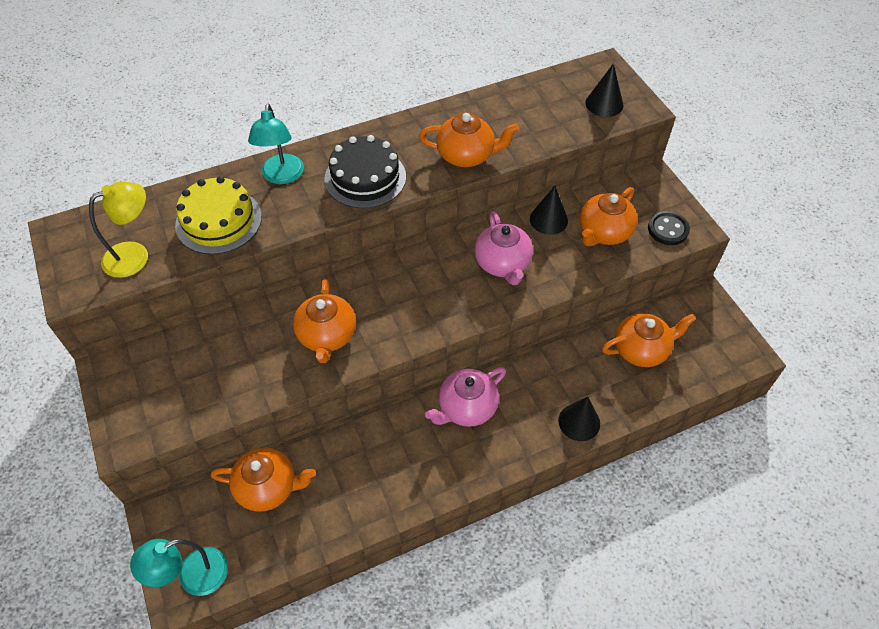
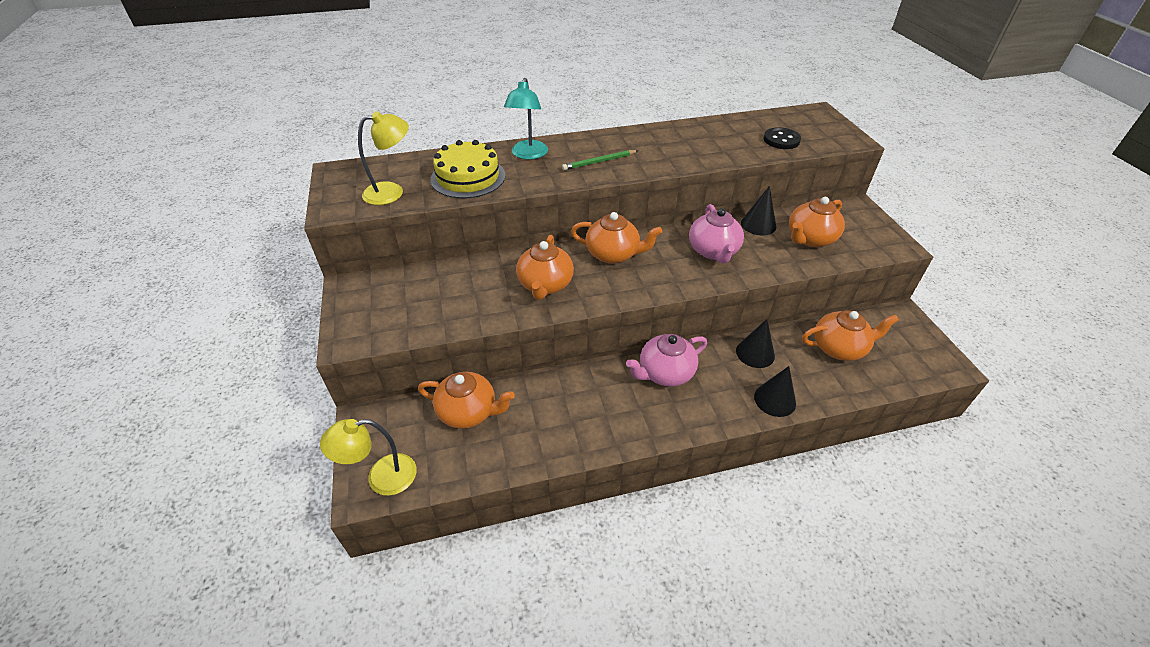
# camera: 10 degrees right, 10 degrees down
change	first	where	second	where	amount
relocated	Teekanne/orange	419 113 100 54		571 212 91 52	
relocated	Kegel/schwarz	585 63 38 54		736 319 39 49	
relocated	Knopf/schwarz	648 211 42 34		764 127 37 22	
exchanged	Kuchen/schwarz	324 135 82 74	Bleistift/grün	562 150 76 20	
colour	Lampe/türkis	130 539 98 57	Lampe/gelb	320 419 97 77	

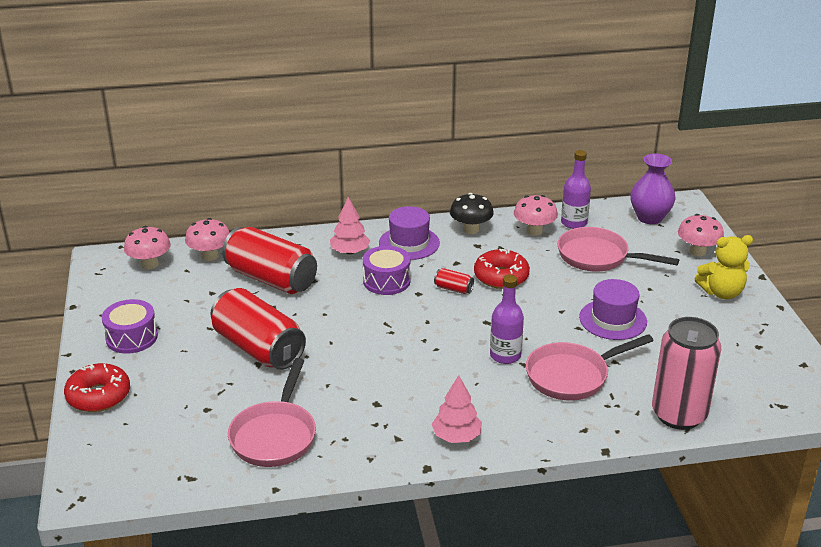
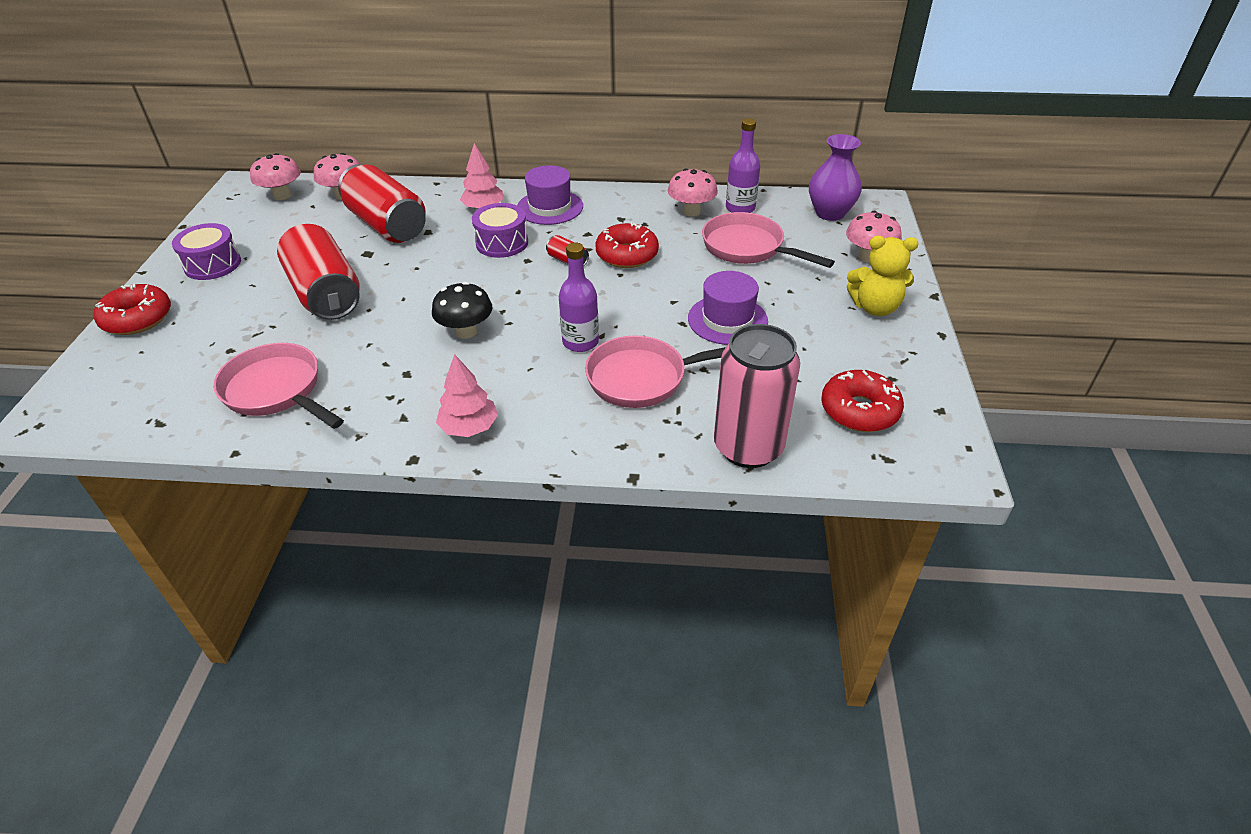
# camera: 15 degrees right, 10 degrees up
change	first	where	second	where	amount
appeared			Donut/rot	821 370 83 62	
relocated	Pilz/schwarz	450 193 44 41		432 282 60 57	
spun	Pfanne/rosa	228 358 88 109		213 343 131 86	105 degrees clockwise

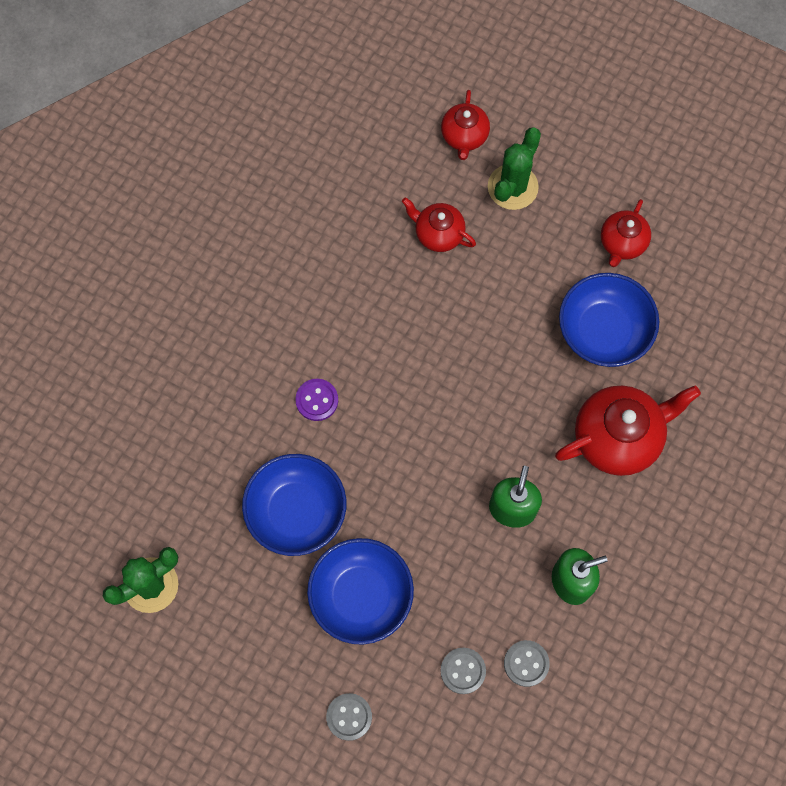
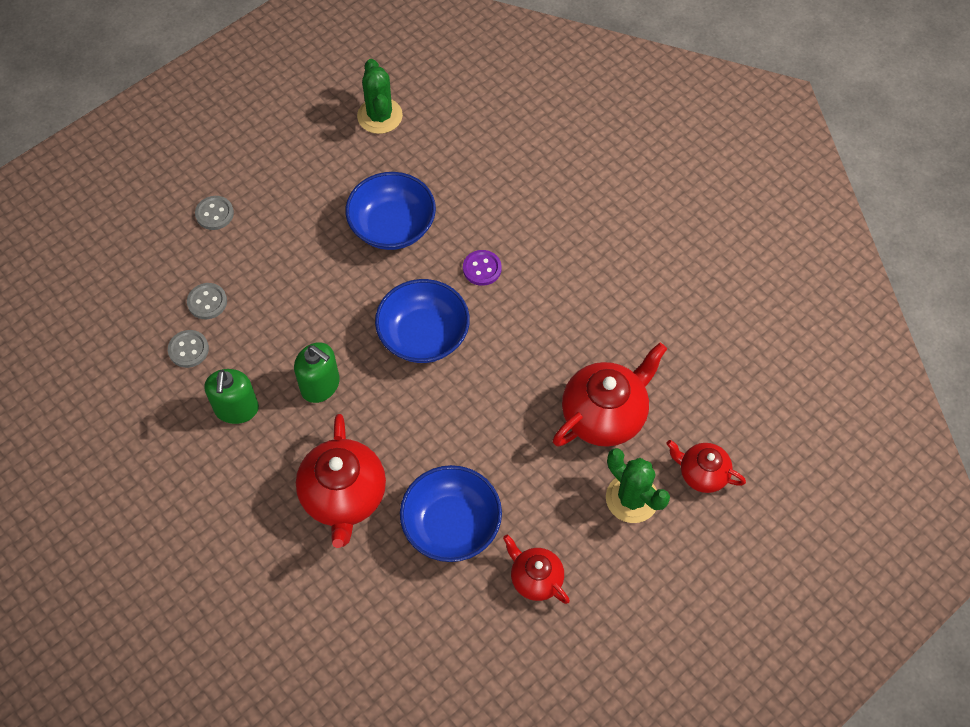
# camera: 110 degrees right, 10 degrees down
change	first	where	second	where	amount
relocated	Schüssel/blau	307 538 107 107		375 279 95 84	
size	Teekanne/rot	402 197 74 55		553 343 114 104	x1.72

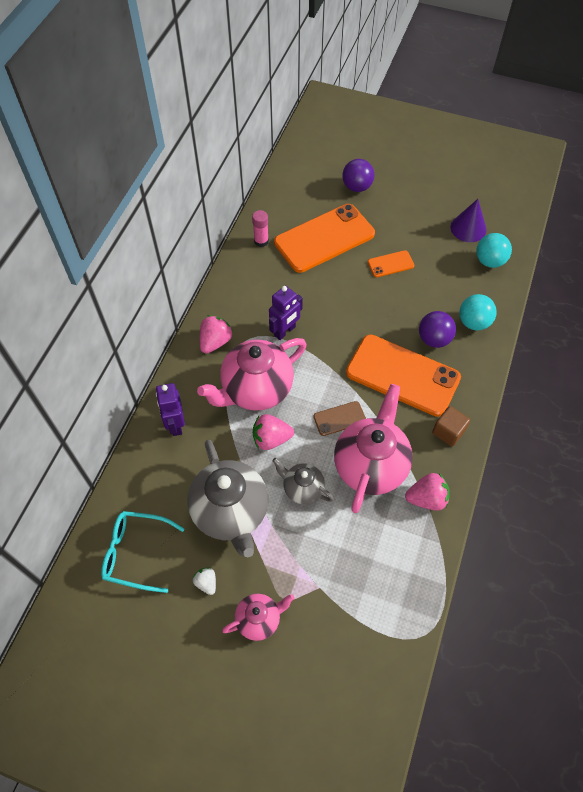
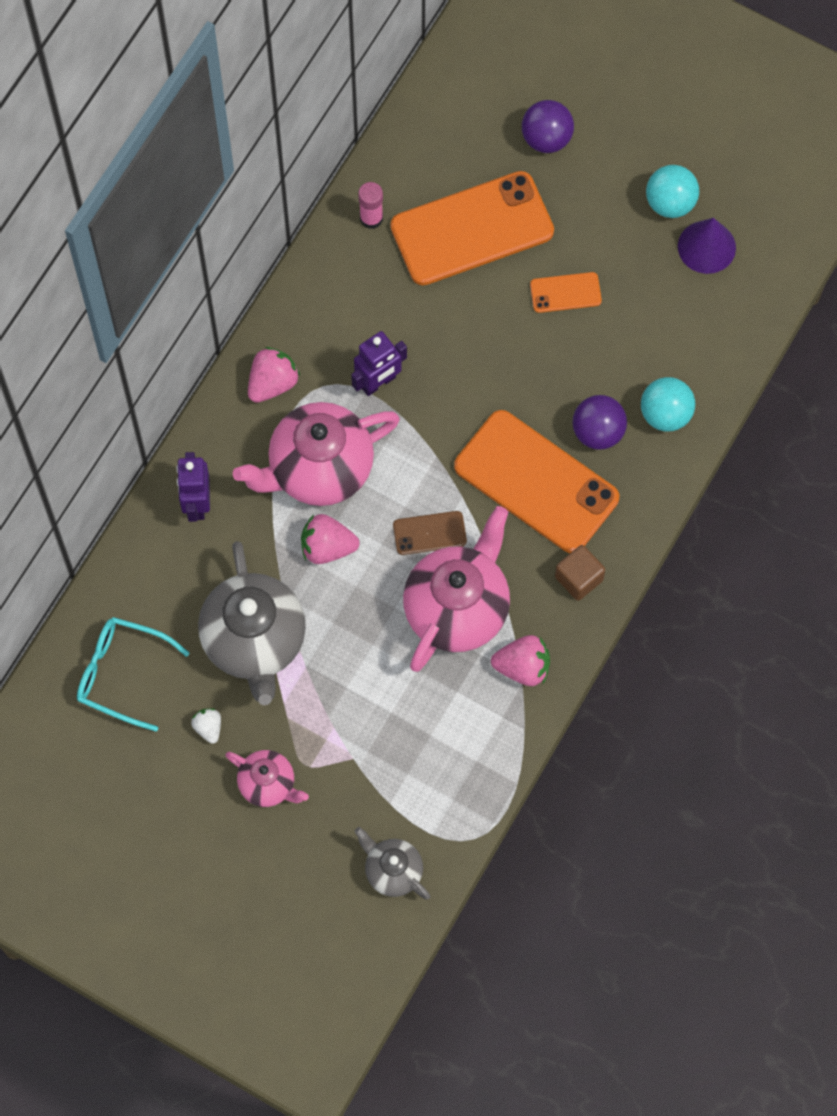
# camera: 10 degrees right, 10 degrees up
change	first	where	second	where	amount
relocated	Teekanne/grau	272 458 62 46		354 827 76 73	
relocated	Ball/türkis	476 233 36 35		646 165 53 53	
spun	Teekanne/rosa	222 594 72 47		225 750 84 57	45 degrees clockwise

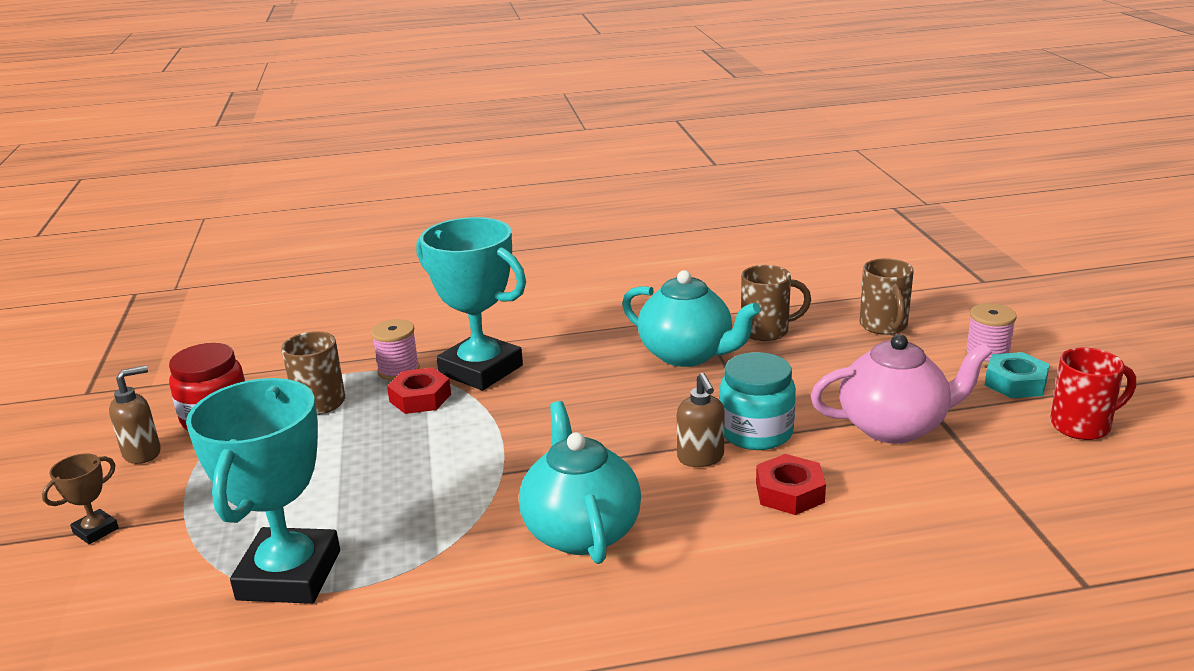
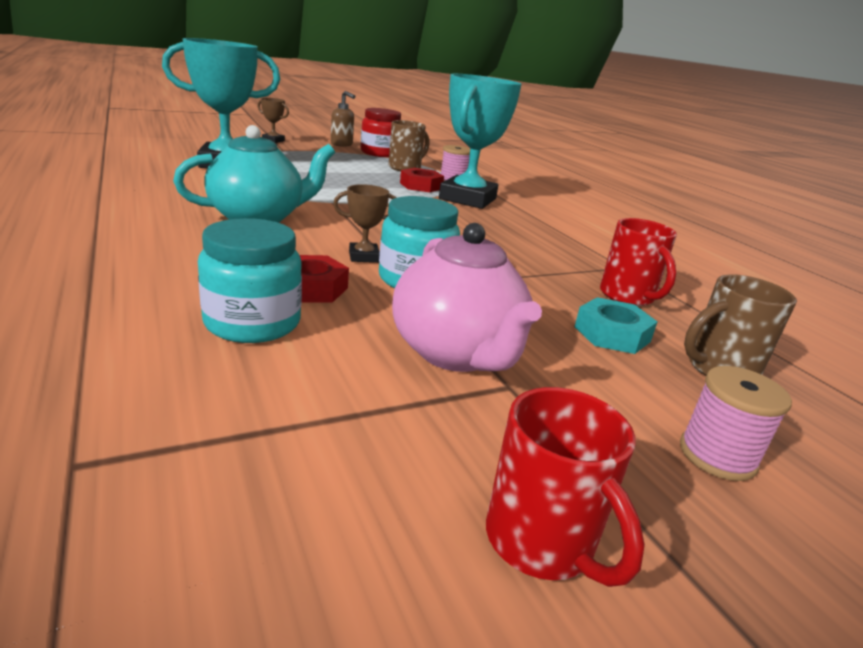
# camera: 70 degrees right, 0 degrees up
change	first	where	second	where	amount
missing	Teekanne/türkis	622 270 139 97			
appeared			Einmachglas/türkis	198 218 104 125	
relocated	Sechskantmutter/türkis	985 352 65 46		574 297 83 57	
exchanged	Seifenspender/braun	677 373 48 94	Pokal/braun	333 184 64 79	
colour	Tasse/braun	741 265 70 76	Tasse/rot	600 218 77 88	

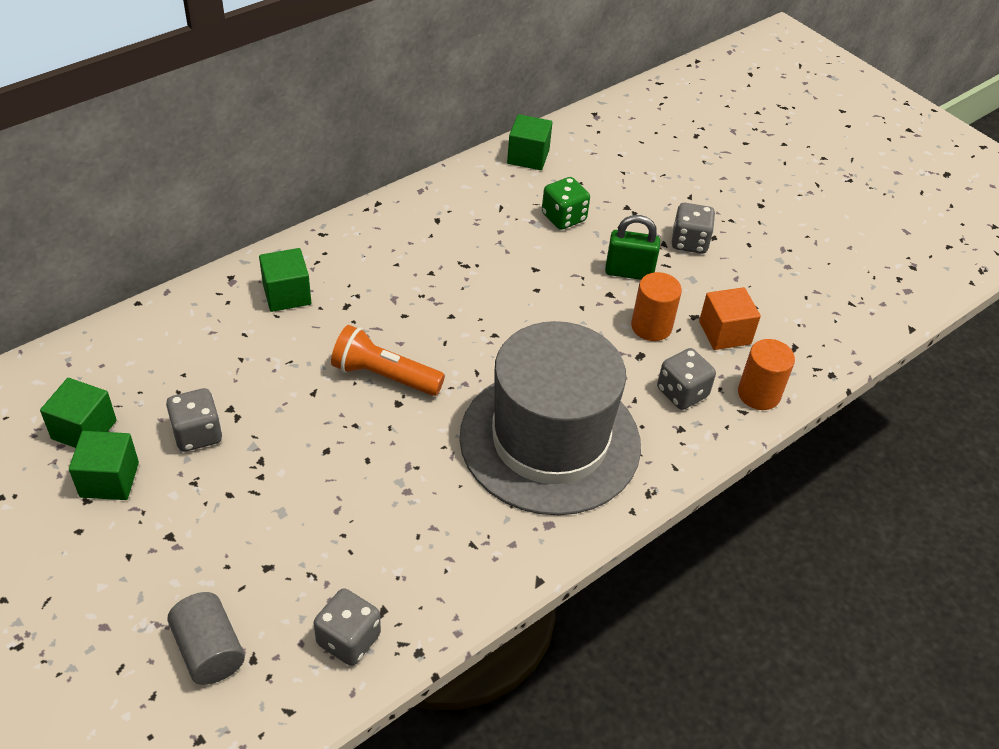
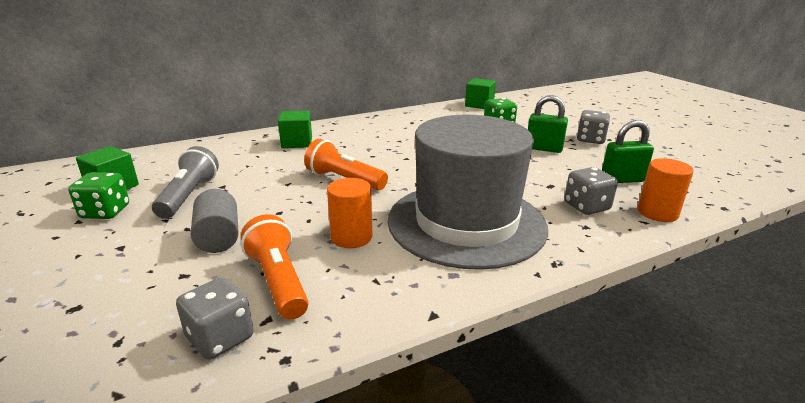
# camera: 15 degrees right, 20 degrees down
change	first	where	second	where	amount
appeared			Taschenlampe/orange	241 214 67 106	
relocated	Vollzylinder/grau	167 592 78 93		191 189 48 64	
relocated	Vollzylinder/orange	631 272 51 69		327 178 45 70	
exchanged	Kubus/grün	69 431 70 69	Spielwürfel/grün	69 172 60 47	
exchanged	Spielwürfel/grau	166 388 56 64	Taschenlampe/grau	152 146 67 73	
exchanged	Kubus/orange	699 287 62 63	Vorhängeschloss/grün	602 120 52 63	

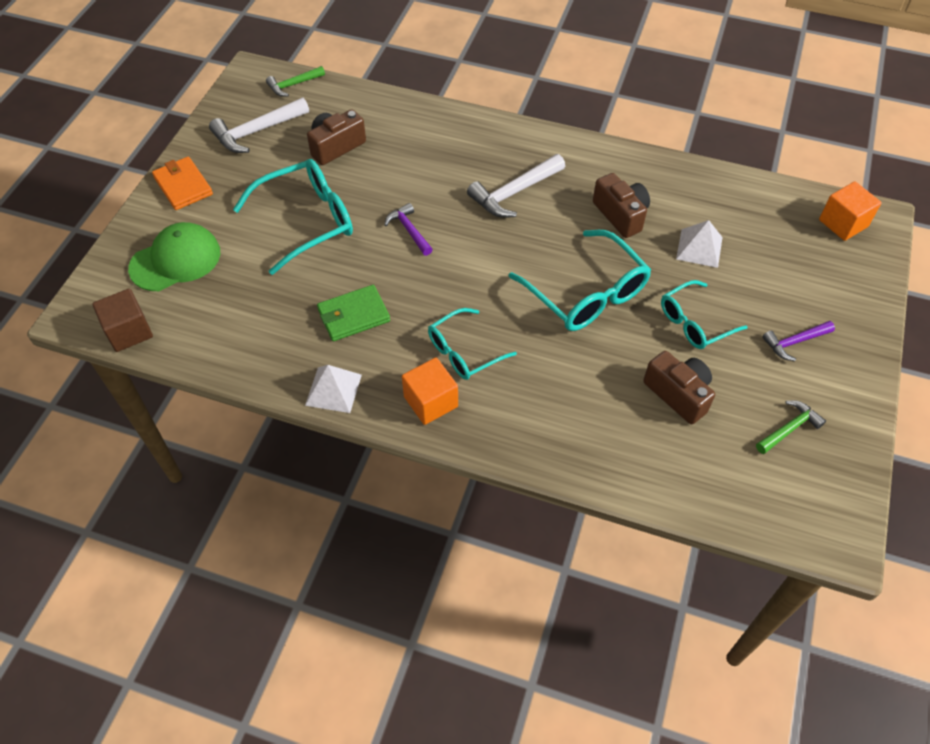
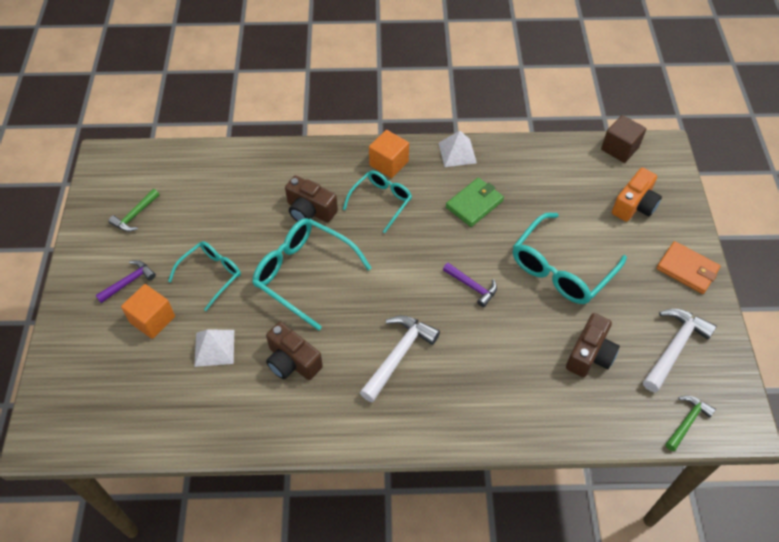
# camera: 160 degrees right, 0 degrees up
change	first	where	second	where	amount
relocated	Kamera/braun	643 351 72 73		285 175 53 47	
relocated	Kubus/orange	819 181 63 60		121 284 54 55	
exchanged	Kappe/grün	128 222 92 69	Kamera/orange	612 168 50 54	

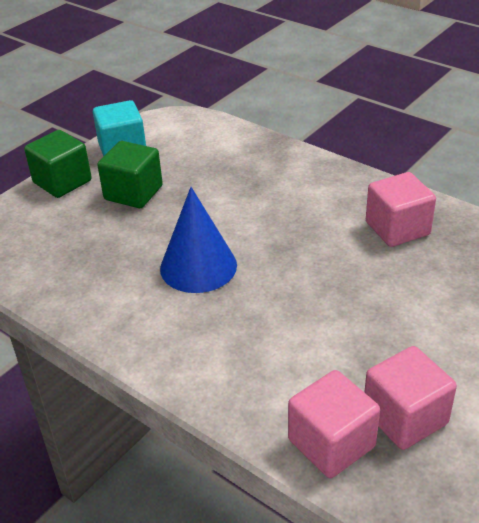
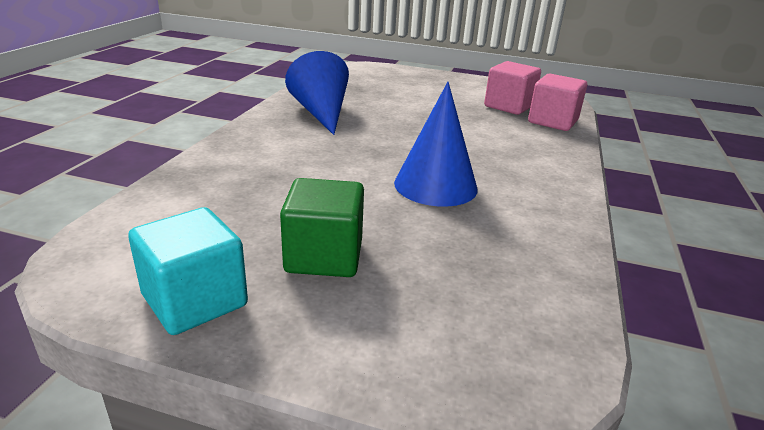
# camera: 115 degrees left, 10 degrees down
change	first	where	second	where	amount
missing	Kubus/grün	24 130 68 68			
exchanged	Kubus/rosa	366 172 70 75	Kegel/blau	285 51 64 84	

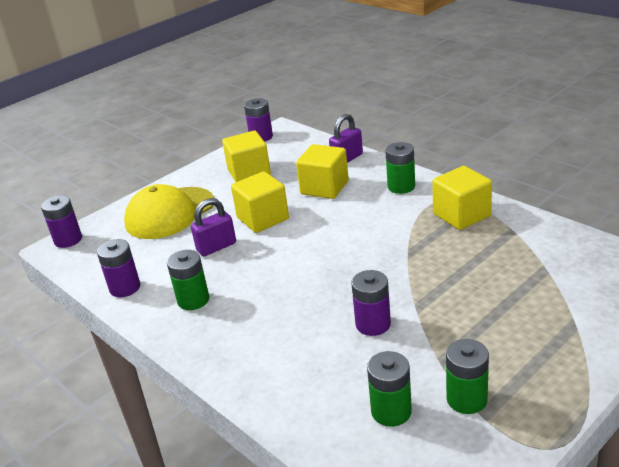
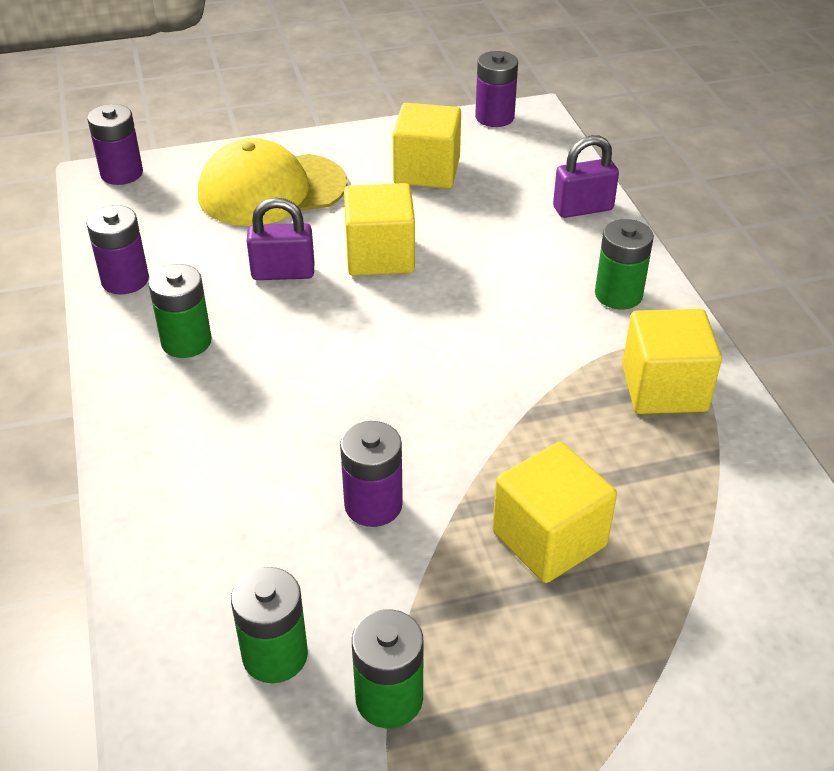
# camera: 25 degrees right, 10 degrees up
change	first	where	second	where	amount
relocated	Kubus/gelb	296 144 53 55		492 442 125 141	

